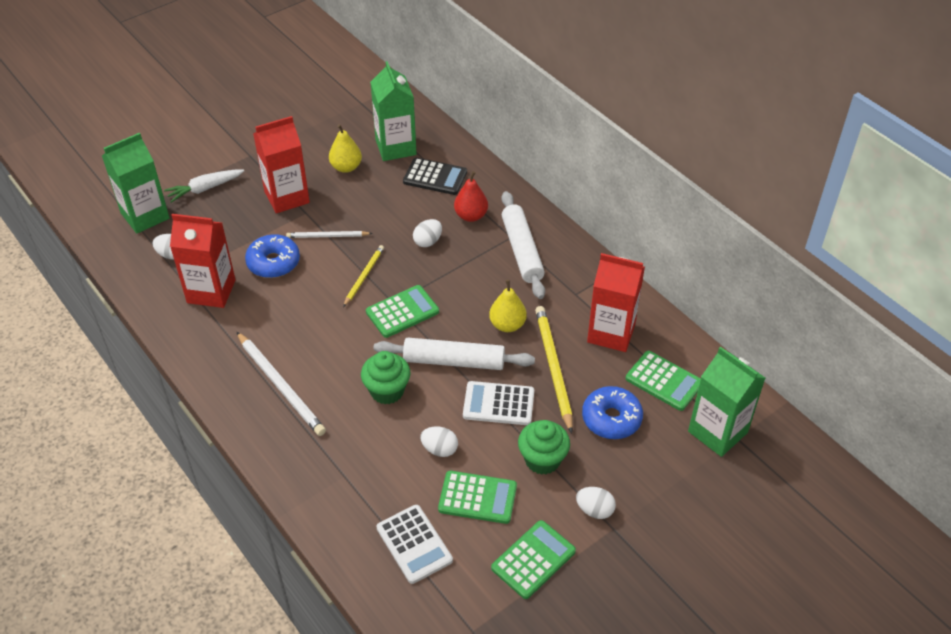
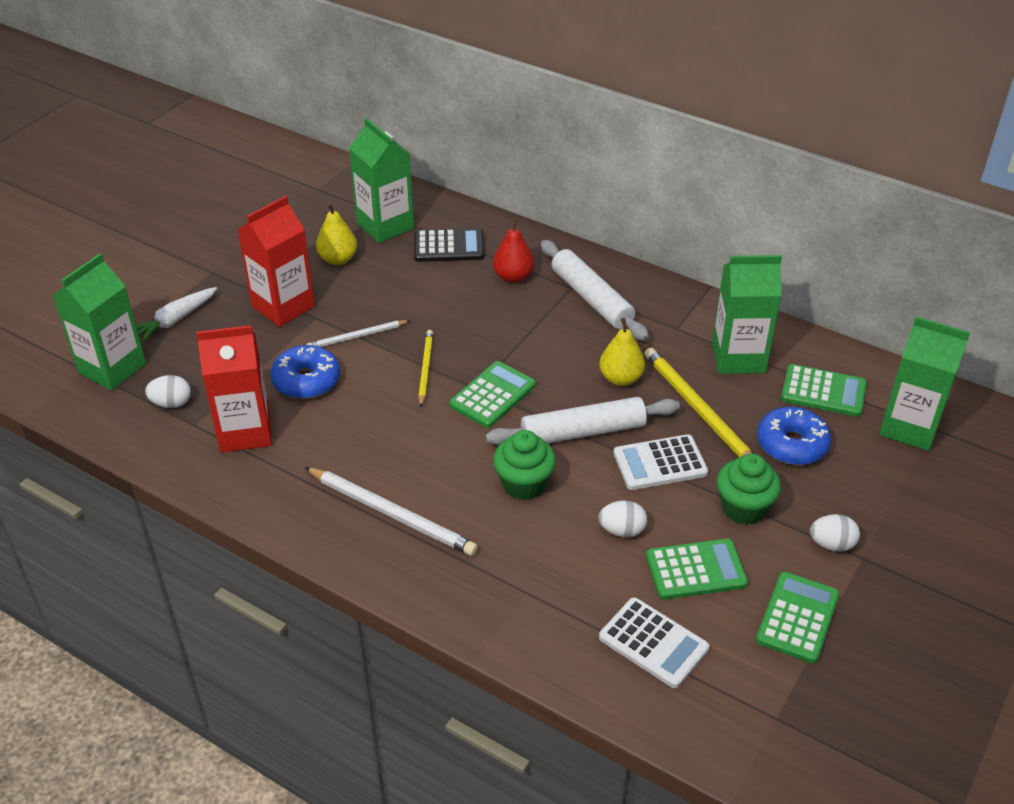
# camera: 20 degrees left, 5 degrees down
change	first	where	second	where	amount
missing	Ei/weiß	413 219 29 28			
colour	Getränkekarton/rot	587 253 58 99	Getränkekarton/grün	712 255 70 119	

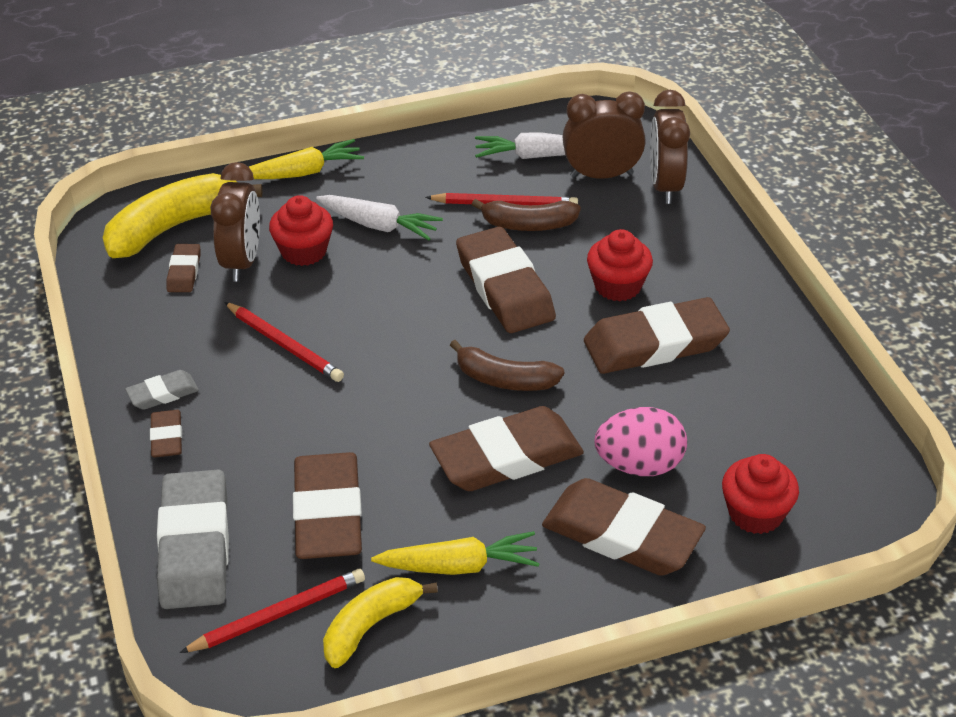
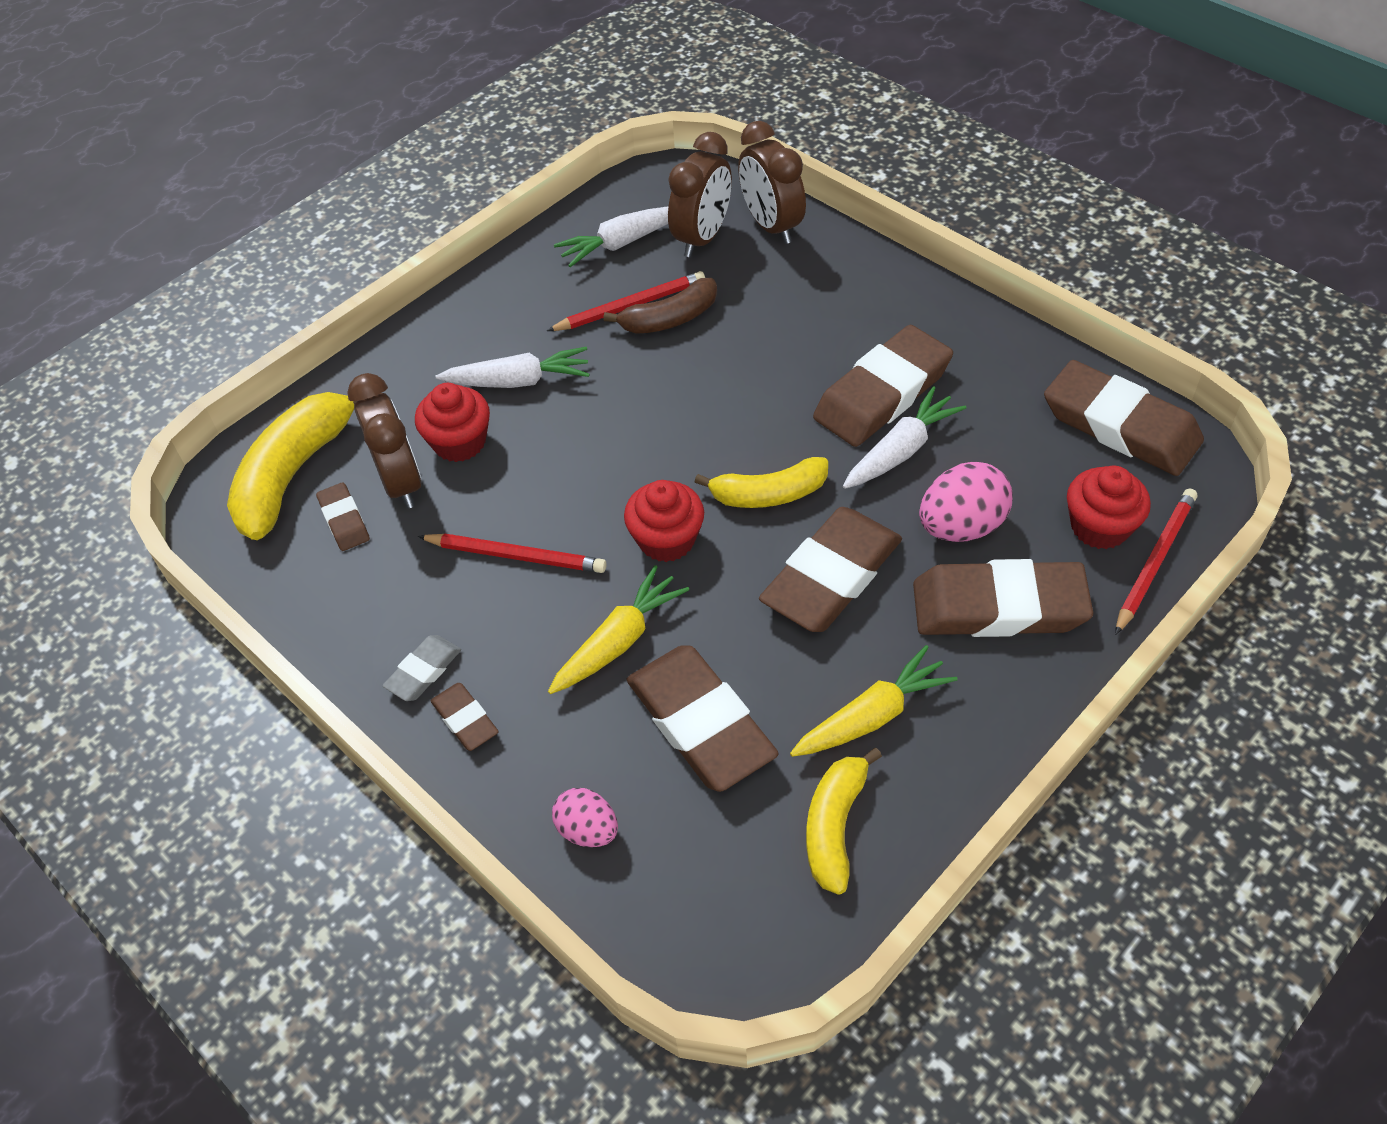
# camera: 25 degrees left, 10 degrees up
change	first	where	second	where	amount
appeared			Karotte/weiß	843 386 123 103	
relocated	Bleistift/rot	179 569 186 84		1115 489 82 146	
relocated	Karotte/gelb	249 139 115 40		548 565 141 129	
relocated	Radiergummi/braun	456 227 100 106		1044 360 160 116	
relocated	Muffin/rot	587 229 66 72		624 480 80 82	
exchanged	Radiergummi/grau	157 470 72 139	Ei/rosa	552 788 66 59	
colour	Banane/braun	450 340 114 51	Banane/gelb	695 457 133 51	
spun	Wecker/braun	563 91 83 88		668 132 64 125	150 degrees clockwise

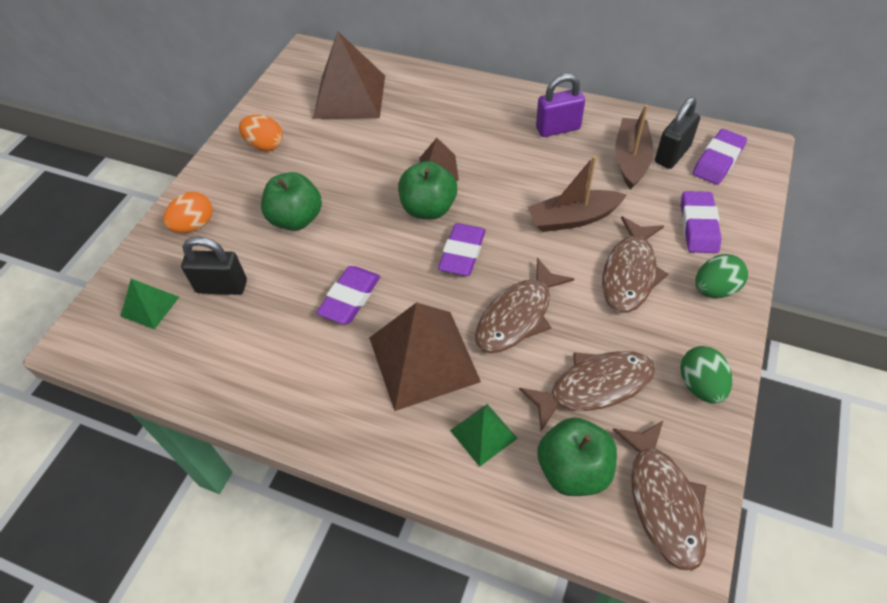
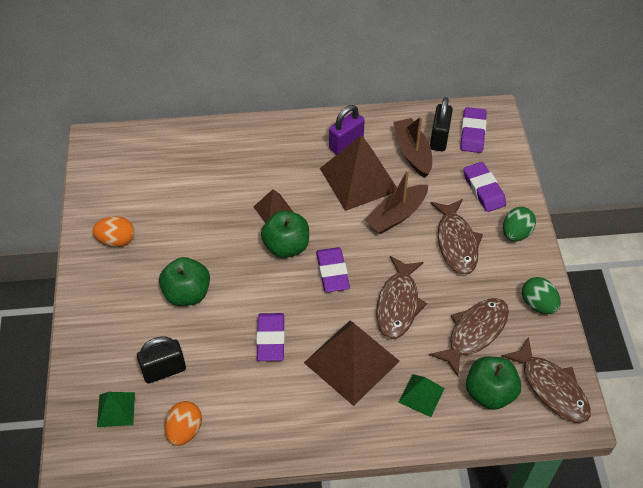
# camera: 30 degrees left, 0 degrees up
change	first	where	second	where	amount
relocated	Ei/orange	163 192 50 41		165 401 37 45	
relocated	Pyramide/braun	313 31 72 88		320 135 77 76	

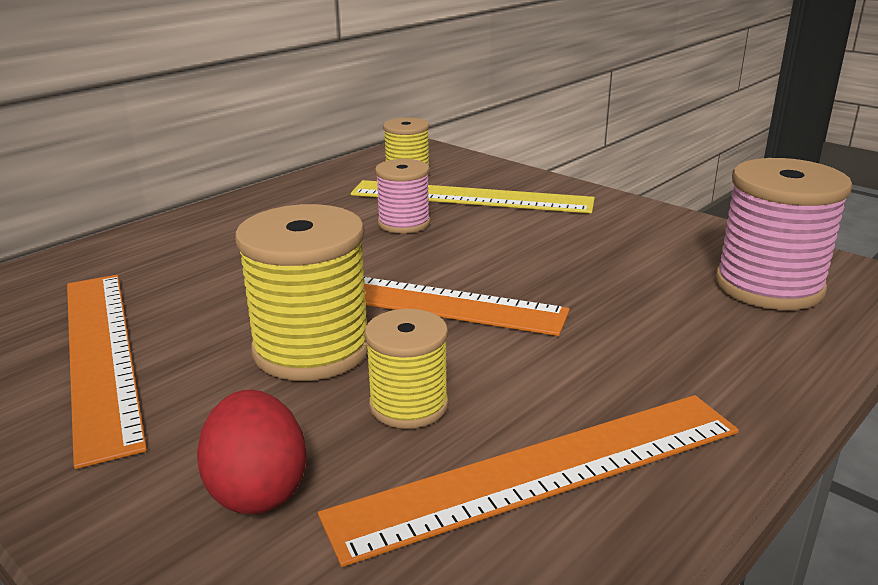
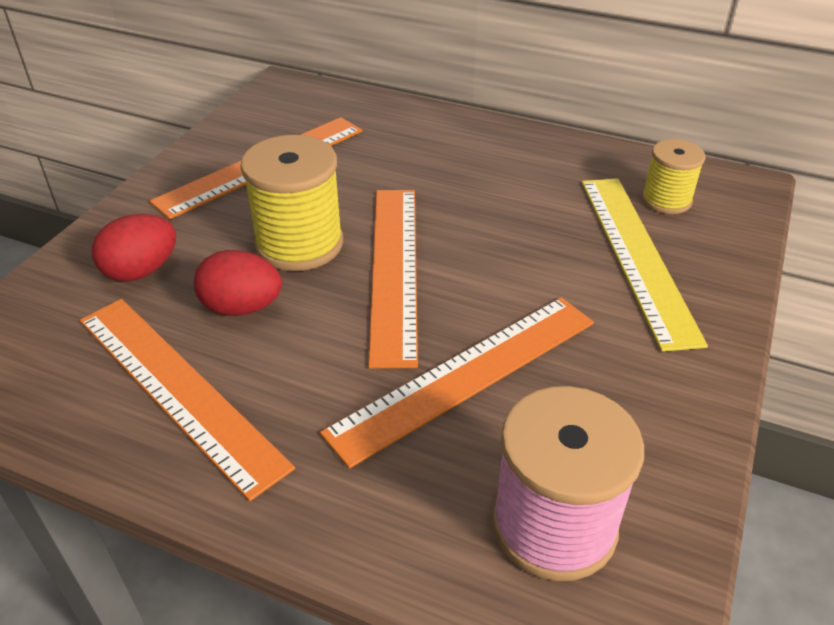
# camera: 70 degrees right, 15 degrees up
change	first	where	second	where	amount
missing	Garnrolle/rosa	375 159 55 74			
appeared			Lineal/orange	320 297 274 172	
exchanged	Garnrolle/gelb	365 309 84 120	Ei/rot	194 250 88 66	

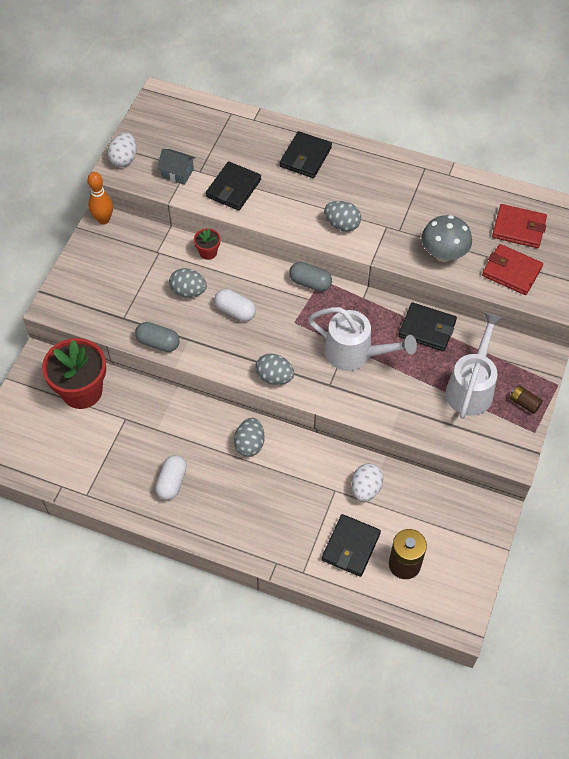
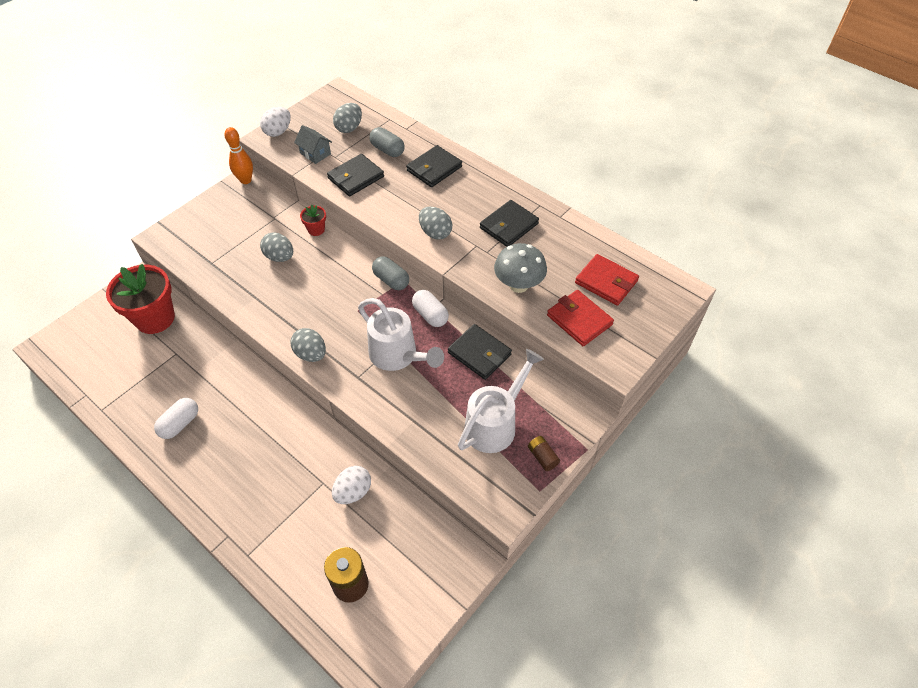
# camera: 20 degrees right, 5 degrees down
change	first	where	second	where	amount
relocated	Kapsel/grau	135 322 45 30		370 127 34 30	
relocated	Kapsel/weiß	214 289 42 32		412 290 37 37	
relocated	Ei/grau	234 418 30 39		333 103 29 30	
relocated	Geldbörse/schwarz	322 514 59 63		480 200 59 47	

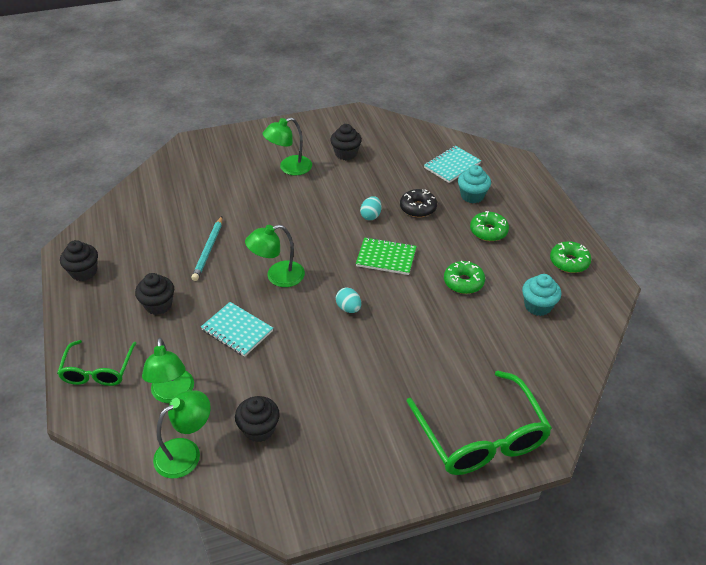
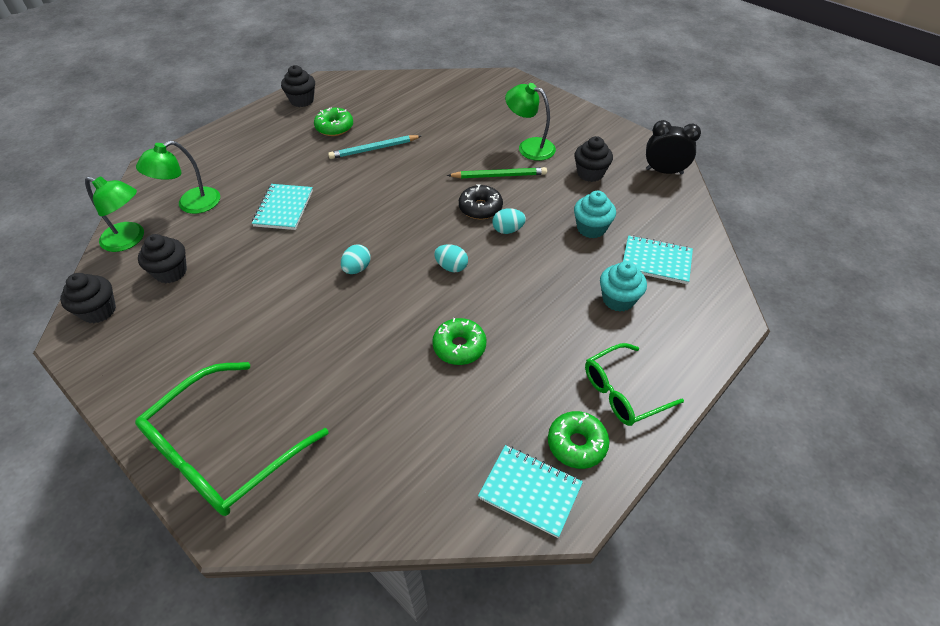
# camera: 60 degrees right, 5 degrees up
change	first	where	second	where	amount
missing	Lampe/grün	245 225 60 62			
appeared			Bleistift/grün	447 167 100 11	
appeared			Notizbuch/türkis	478 445 105 93	
appeared			Wecker/schwarz	646 120 55 55	
relocated	Brille/grün	57 340 80 46		585 343 99 83	
relocated	Muffin/schwarz	135 273 39 42		60 273 56 50	
relocated	Donut/schwarz	400 189 37 28		459 184 44 35	
relocated	Donut/grün	470 211 39 30		314 107 39 29	
relocated	Muffin/türkis	522 274 39 42		574 191 42 47	
exchanged	Notizbuch/grün	356 237 61 38	Ei/türkis	434 244 34 28	

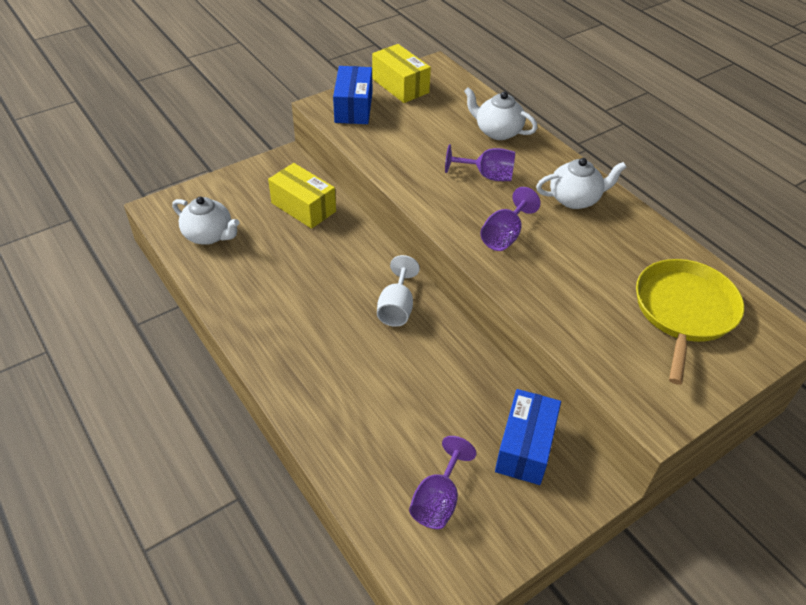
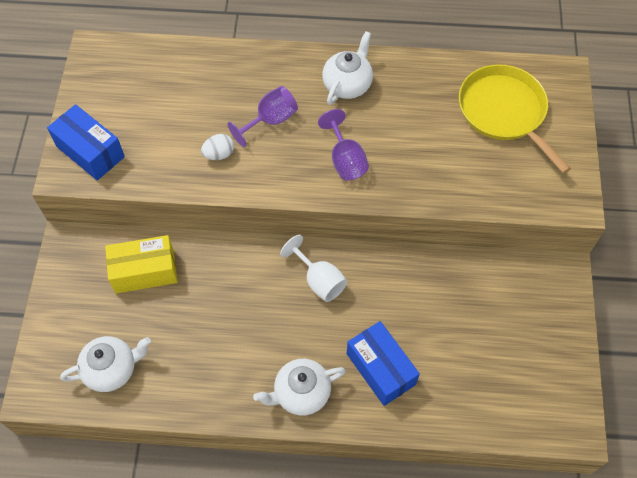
# camera: 50 degrees left, 15 degrees up
change	first	where	second	where	amount
missing	Schachtel/gelb	372 44 59 59			
missing	Kelch/lila	409 436 68 93			
appeared			Ei/weiß	201 134 33 26	
relocated	Teekanne/weiß	464 87 74 53		253 359 93 57	
relocated	Schachtel/blau	495 389 66 96		347 321 73 85	

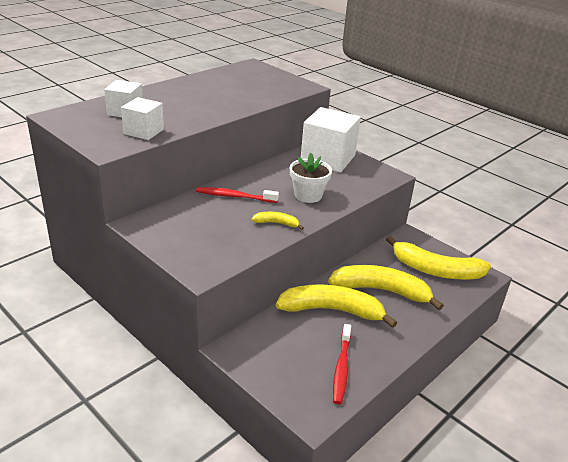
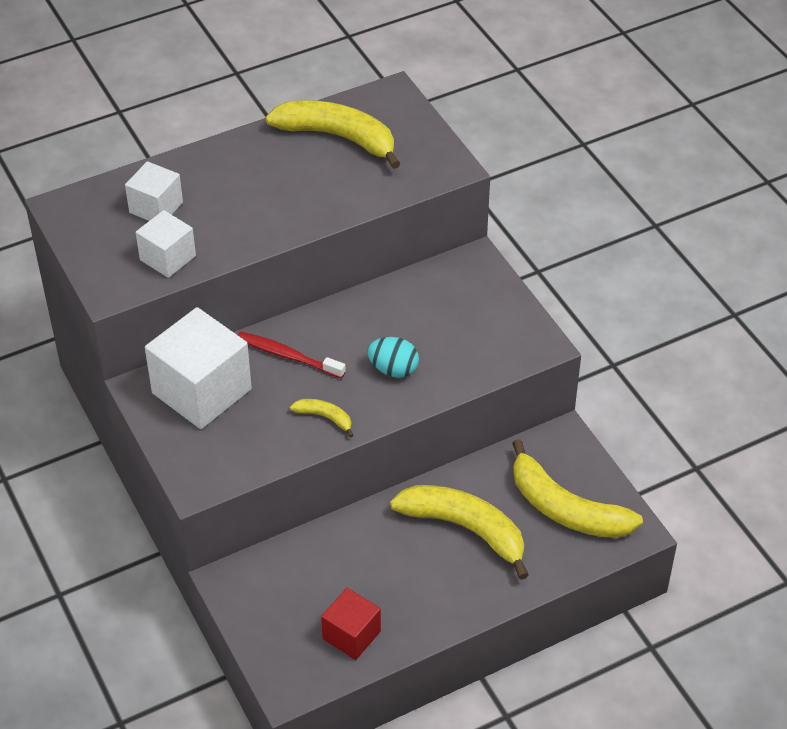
# camera: 20 degrees right, 15 degrees up
change	first	where	second	where	amount
relocated	Banane/gelb	276 284 121 44		266 100 135 69	
relocated	Kubus/weiß	301 107 60 66		145 307 107 122	
exchanged	Blumentopf/weiß	290 153 42 50	Ei/türkis	367 337 52 41	
exchanged	Zahnbürste/rot	333 324 18 81	Kubus/rot	321 588 60 72	

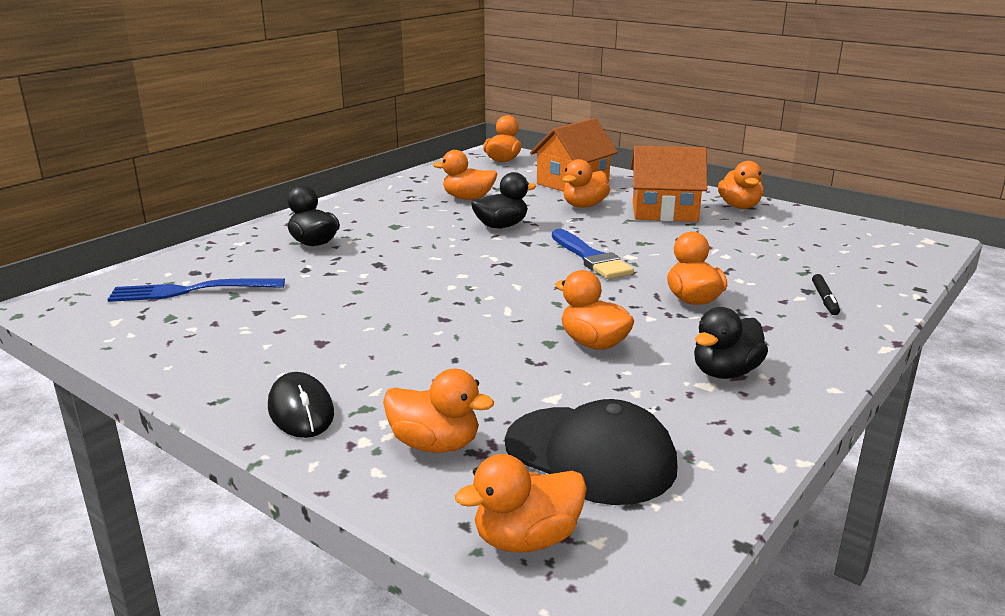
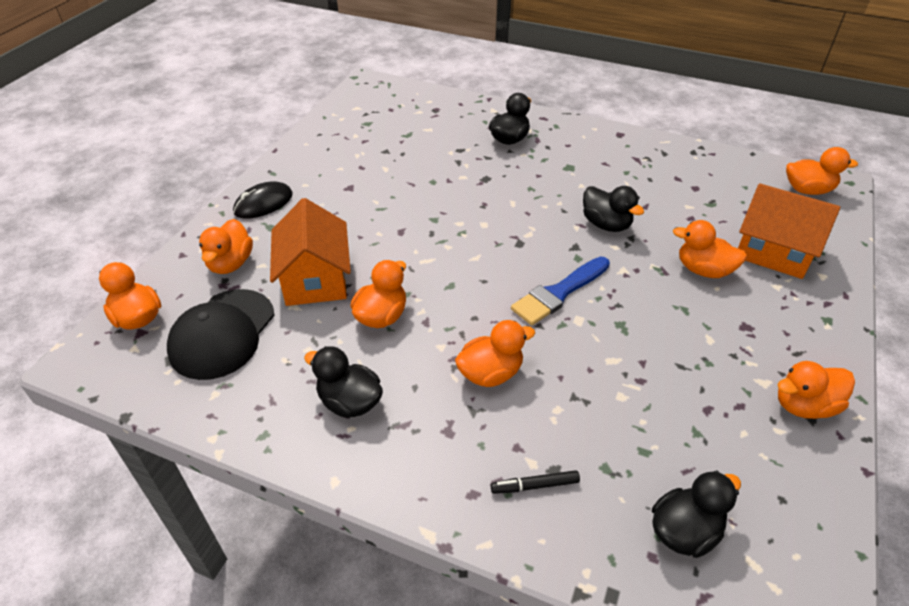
# camera: 75 degrees right, 20 degrees up
change	first	where	second	where	amount
missing	Gabel/blau	107 278 178 24			
missing	Ente/orange	433 150 64 50			
appeared			Ente/schwarz	652 471 89 87	
relocated	Haus/orange	631 146 76 76		270 198 81 108	

